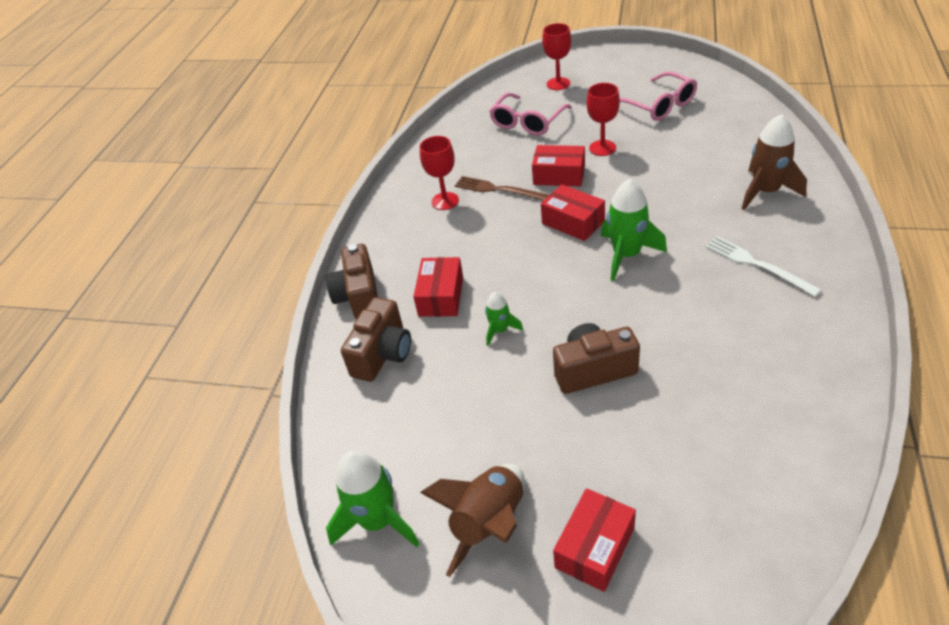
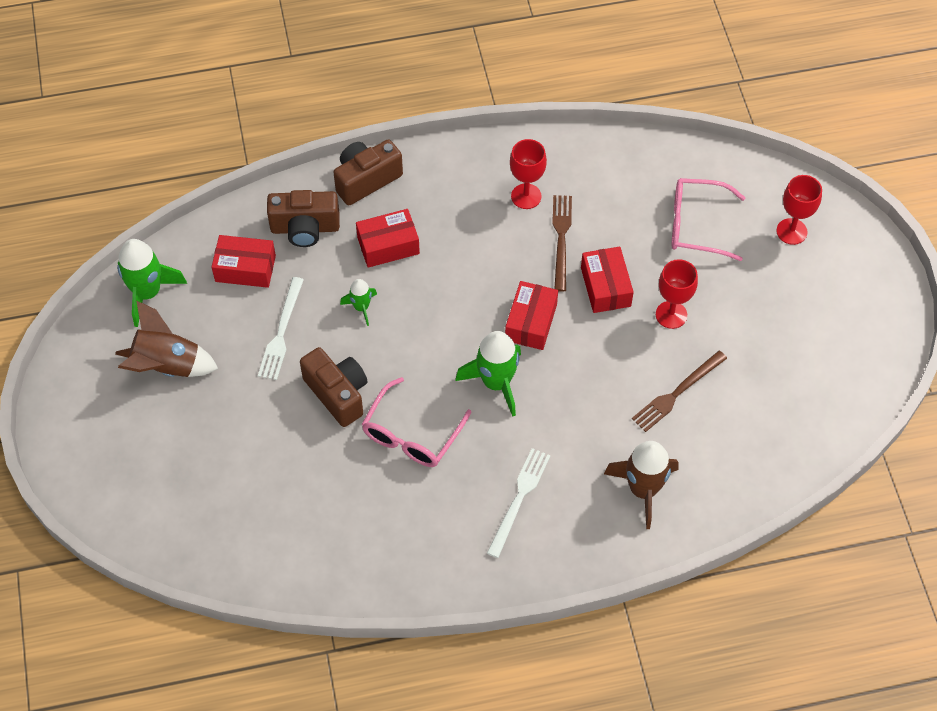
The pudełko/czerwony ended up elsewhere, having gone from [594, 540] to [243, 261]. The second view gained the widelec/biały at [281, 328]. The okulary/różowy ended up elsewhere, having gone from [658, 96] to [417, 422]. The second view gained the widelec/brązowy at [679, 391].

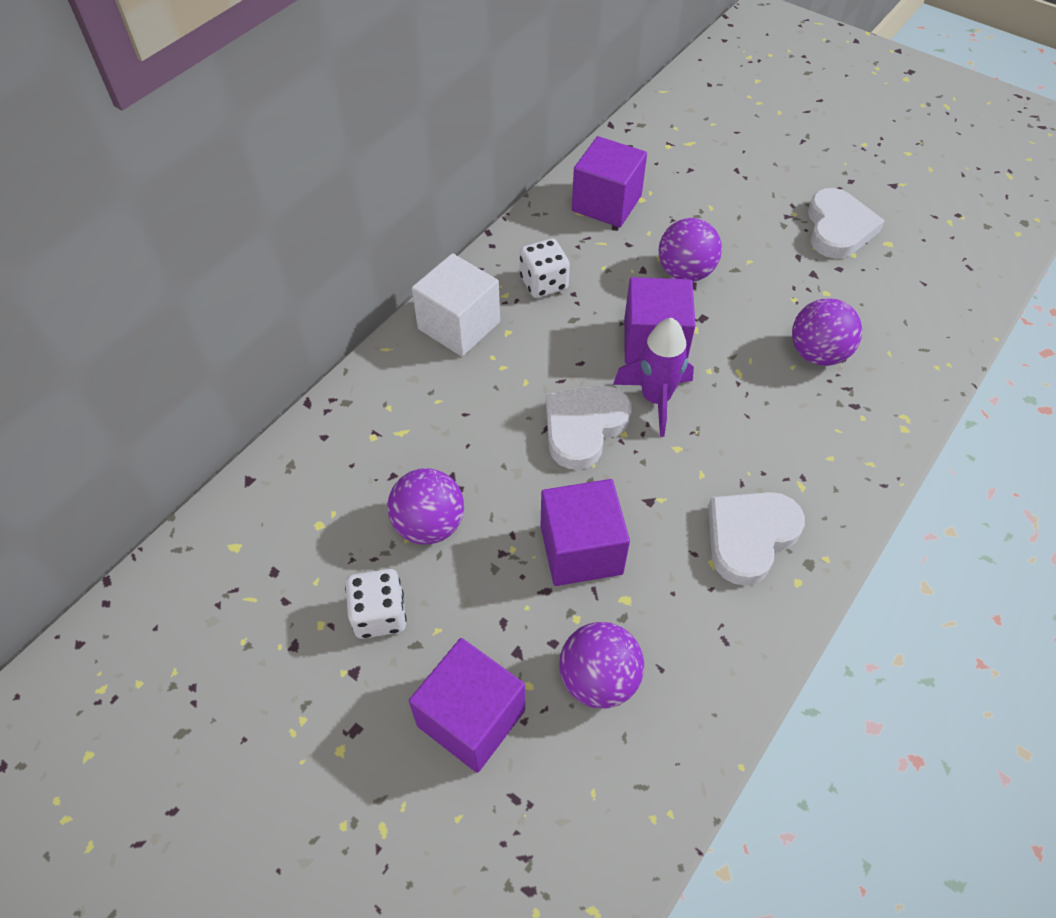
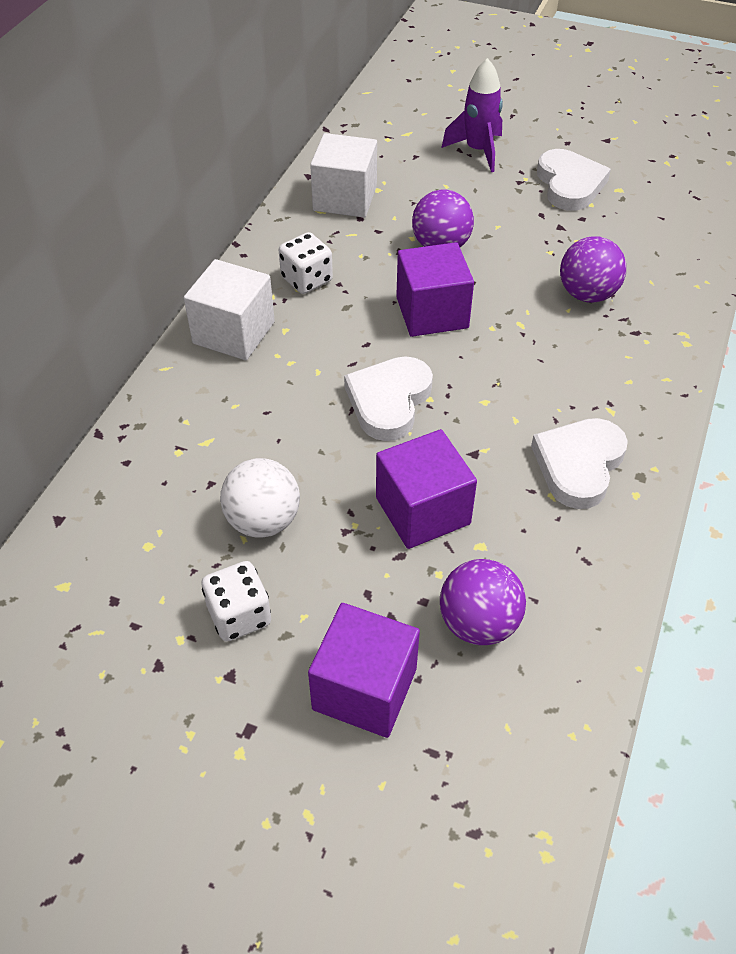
What was the piłka/fioletowy at [425, 506] turned into the piłka/biały at [260, 498]. What was the sześcian/fioletowy at [609, 181] turned into the sześcian/biały at [343, 175]. The rakieta/fioletowy ended up elsewhere, having gone from [653, 377] to [472, 115].

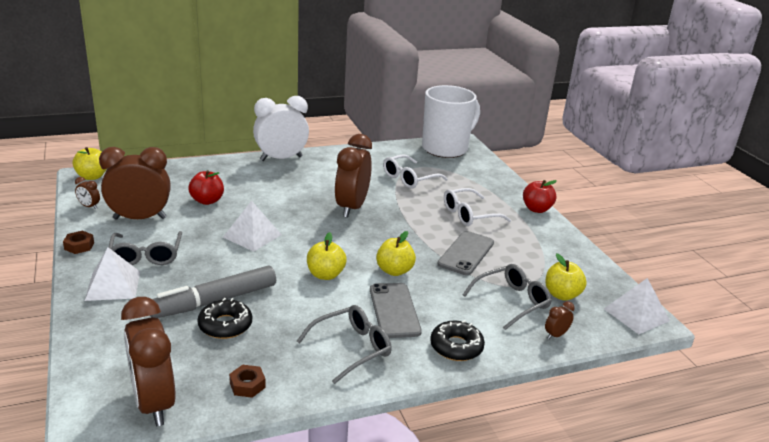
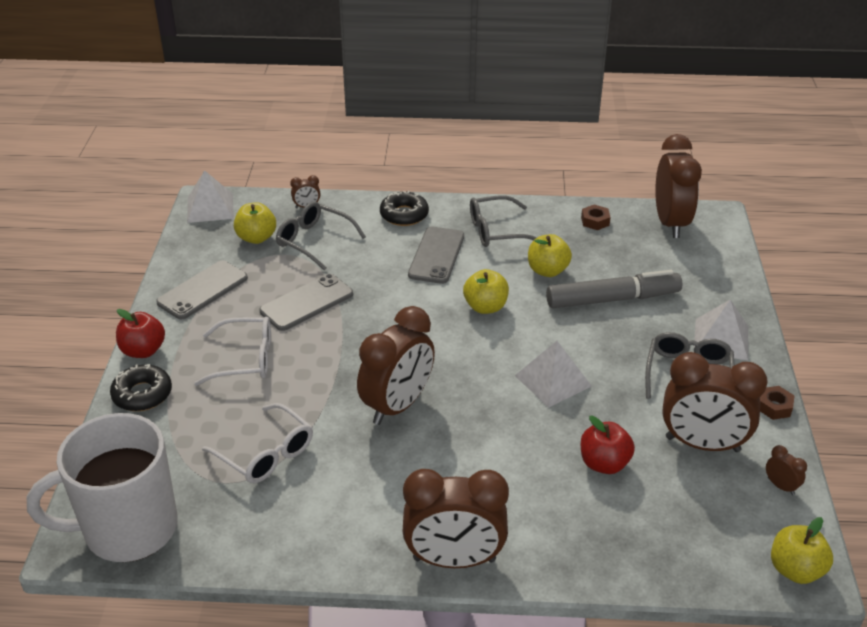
The donut/czarny ended up elsewhere, having gone from [224, 318] to [141, 387]. The second view gained the telefon/szary at [202, 290]. The okulary/biały at [415, 171] ended up facing another way, 60 degrees clockwise from before. The okulary/szary at [507, 297] ended up facing another way, 45 degrees clockwise from before. What was the budzik/biały at [281, 128] turned into the budzik/brązowy at [456, 518]. The jabłko/żółty ended up elsewhere, having gone from [396, 253] to [550, 255].

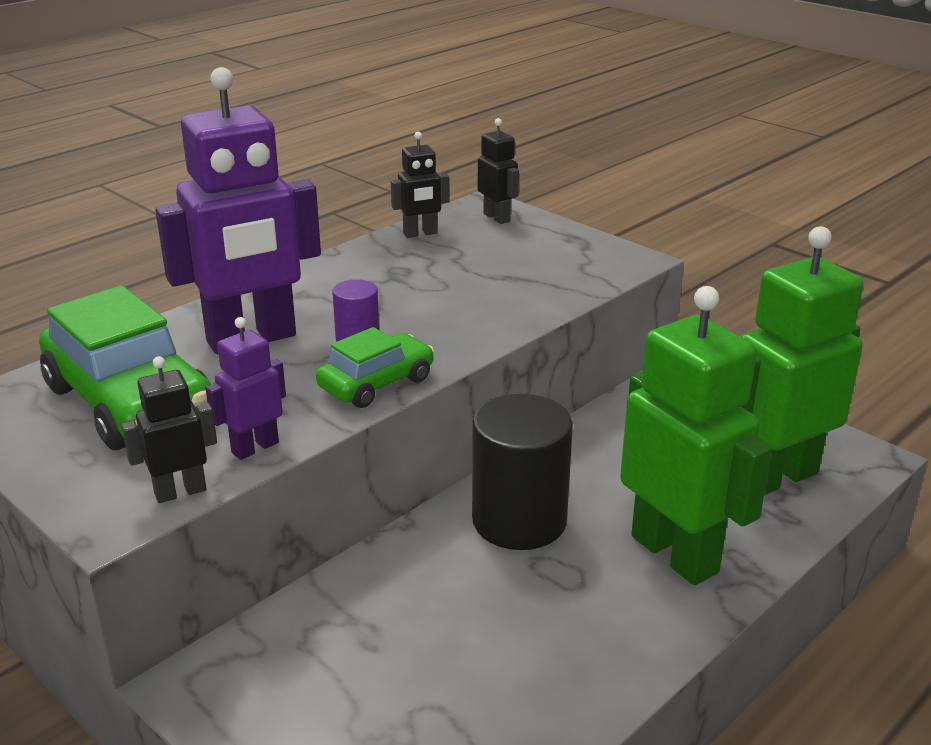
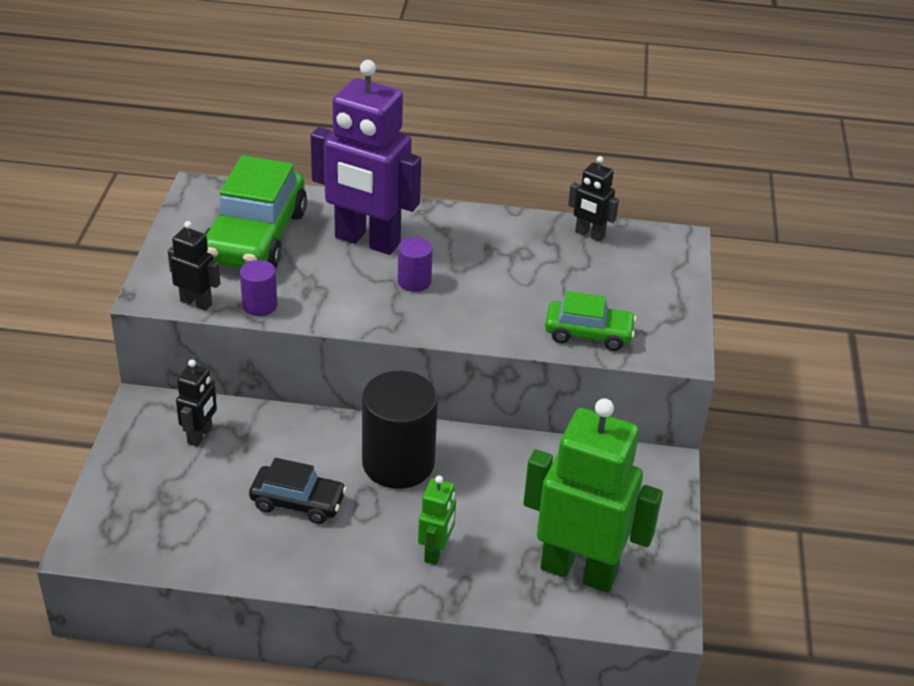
The robot/czarny ended up elsewhere, having gone from [498, 171] to [196, 403]. Where the robot/fioletowy stood at [246, 388], the walec/fioletowy came to stand at [258, 288]. The second view gained the samochód/czarny at [298, 491]. The size of the robot/zielony at [696, 435] changed by a factor of 0.46. The samochód/zielony ended up elsewhere, having gone from [375, 367] to [591, 321].

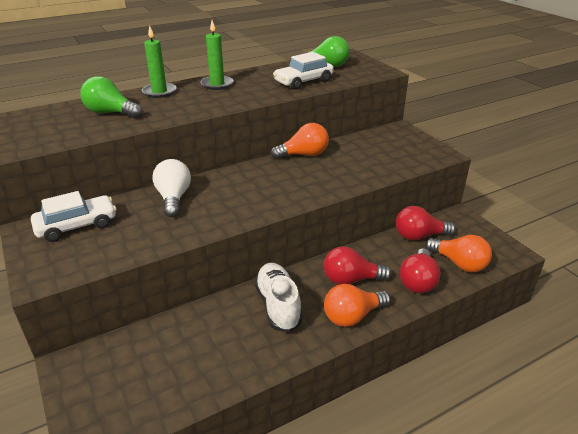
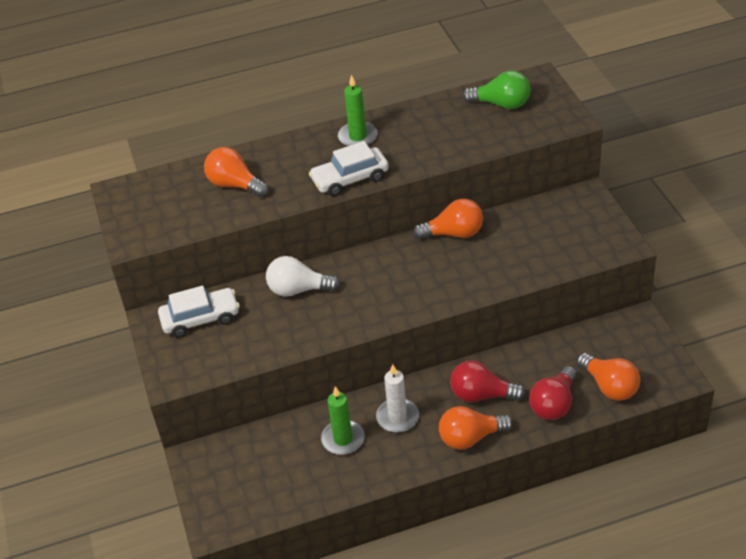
What was the żarówka/zielony at [111, 97] turned into the żarówka/pomarańczowy at [236, 172]. The żarówka/biały at [171, 188] ended up facing another way, 90 degrees counterclockwise from before. The samochód/biały ended up elsewhere, having gone from [303, 71] to [349, 168]. The świeca/zielony ended up elsewhere, having gone from [159, 61] to [343, 420]. Where the but/biały stood at [279, 297], the świeca/biały came to stand at [397, 398]. The second view lost the żarówka/czerwony at [426, 223].

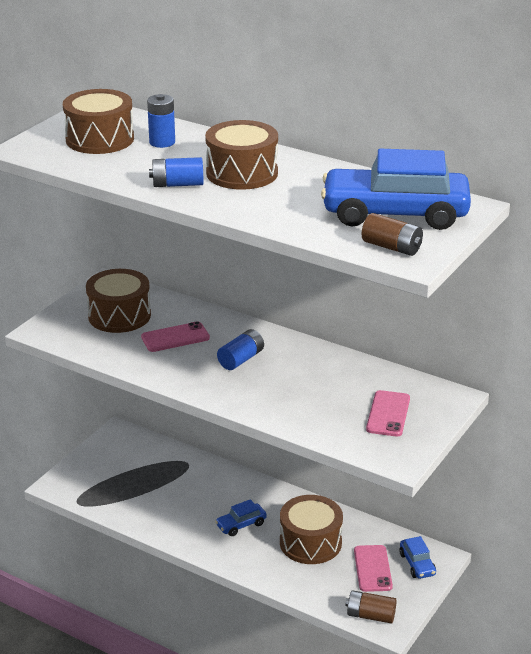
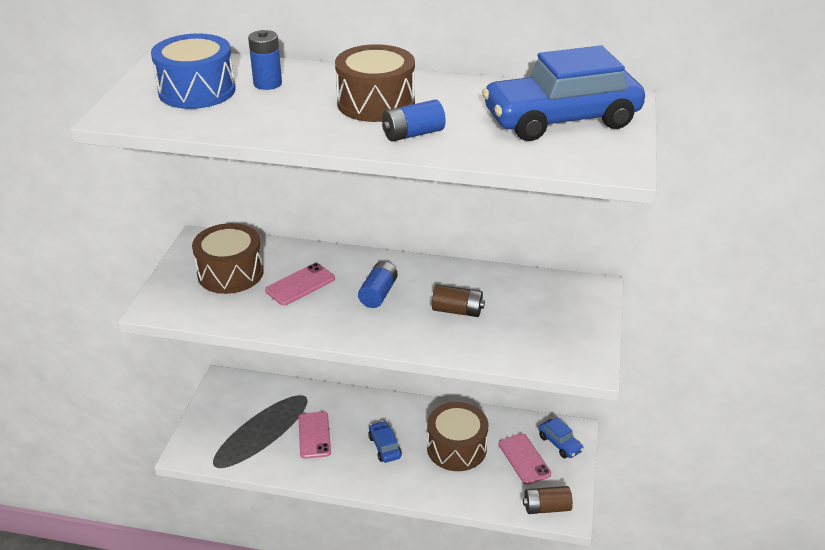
What was the bęben/brązowy at [98, 121] turned into the bęben/niebieski at [193, 71]. The telefon/różowy ended up elsewhere, having gone from [388, 413] to [314, 435]. The samochód/niebieski at [241, 517] ended up facing another way, 120 degrees clockwise from before. The bateria/niebieski ended up elsewhere, having gone from [176, 172] to [414, 120]. The bateria/brązowy ended up elsewhere, having gone from [392, 234] to [458, 301].

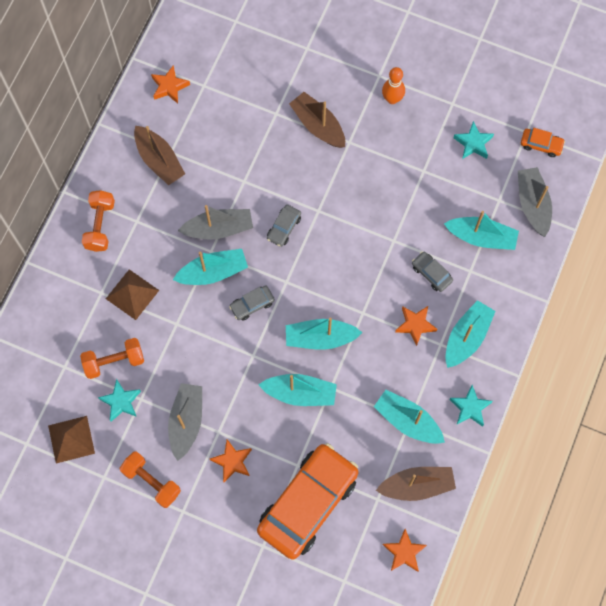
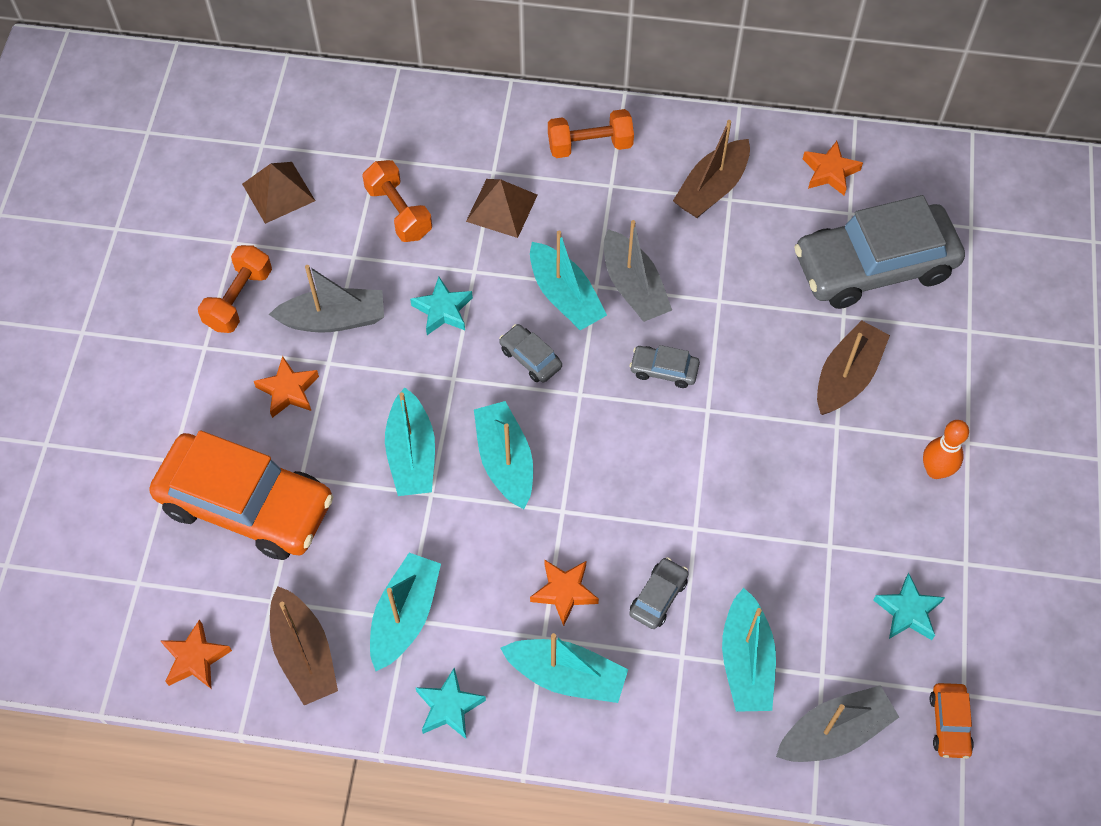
The gwiazda/turkusowy ended up elsewhere, having gone from [119, 400] to [441, 306]. The second view gained the samochód/szary at [879, 252].

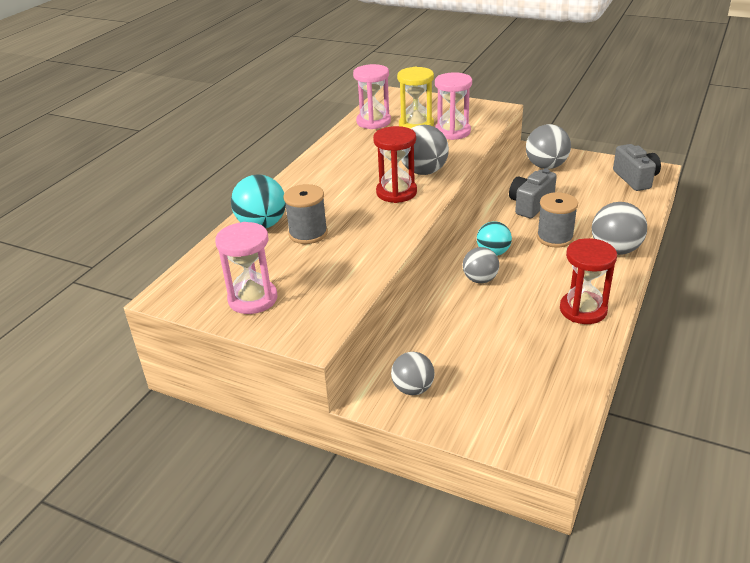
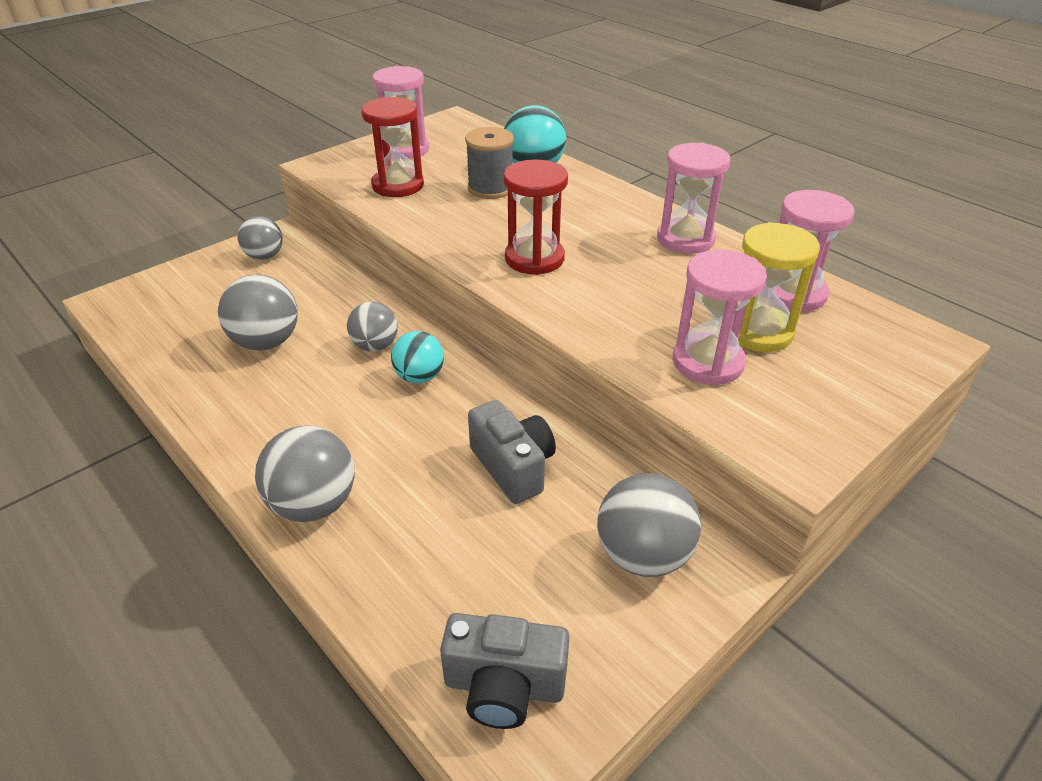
The piłka/szary ended up elsewhere, having gone from [425, 150] to [258, 313]. The klepsydra/czerwony ended up elsewhere, having gone from [588, 281] to [392, 147]. The second view gained the klepsydra/różowy at [694, 198]. The second view lost the szpulka/szary at [557, 220].

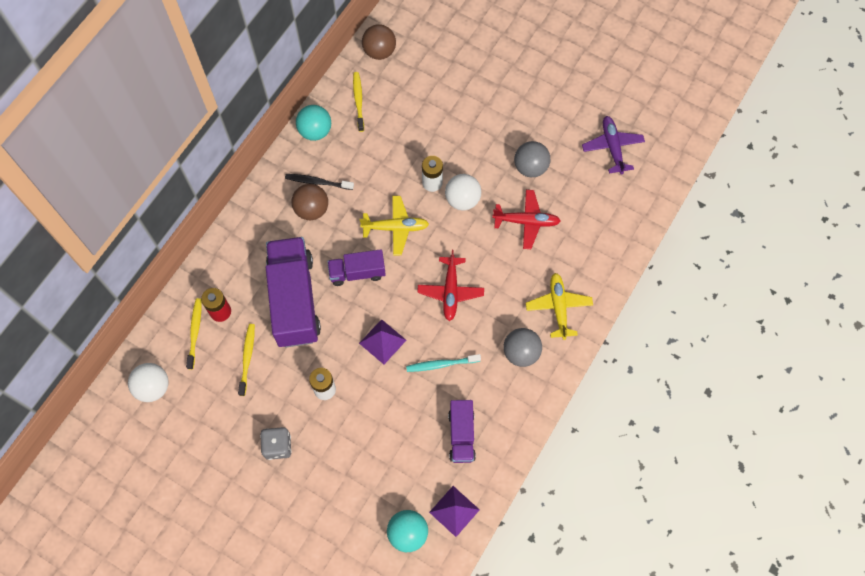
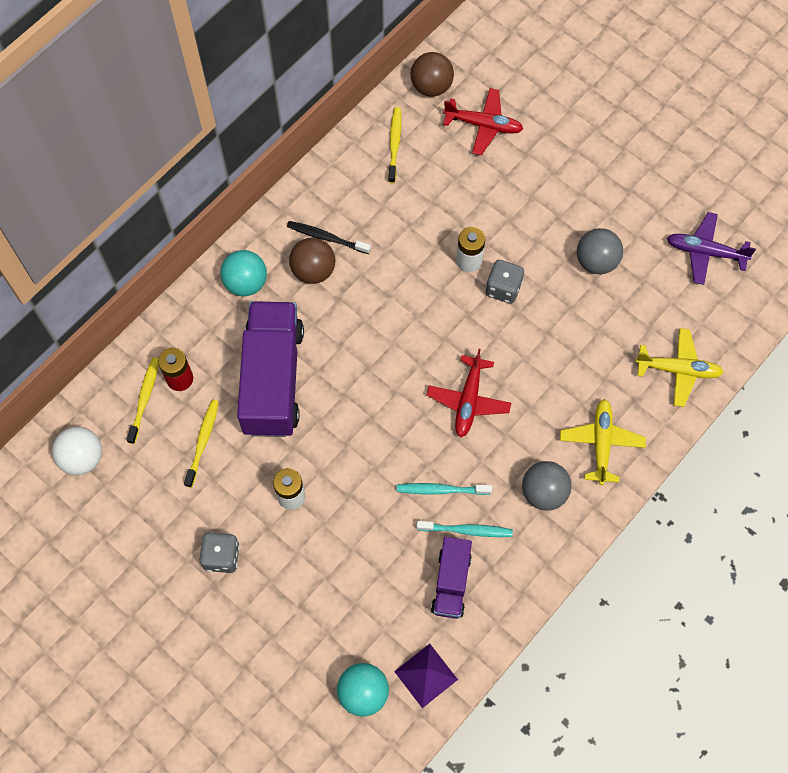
The piłka/turkusowy ended up elsewhere, having gone from [313, 123] to [243, 273]. The second view gained the szczoteczka do zębów/turkusowy at [465, 529]. The samolot/czerwony ended up elsewhere, having gone from [526, 219] to [483, 121]. Where the piłka/biały stood at [463, 192], the kostka do gry/szary came to stand at [505, 282]. The samolot/żółty ended up elsewhere, having gone from [394, 226] to [679, 367]. The samolot/fioletowy at [613, 145] ended up facing another way, 75 degrees counterclockwise from before. The second view lost the ciężarówka/fioletowy at [356, 267]. The second view lost the piramida/fioletowy at [382, 341].

